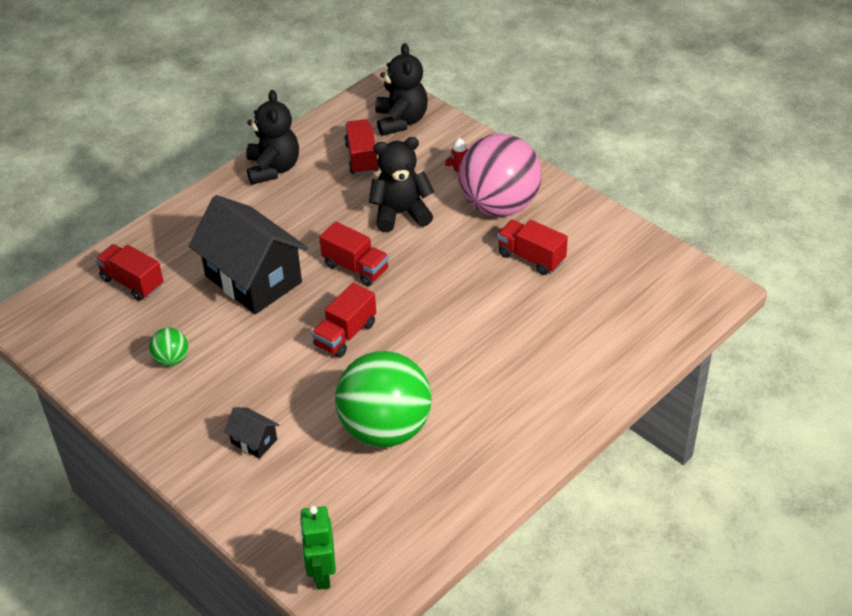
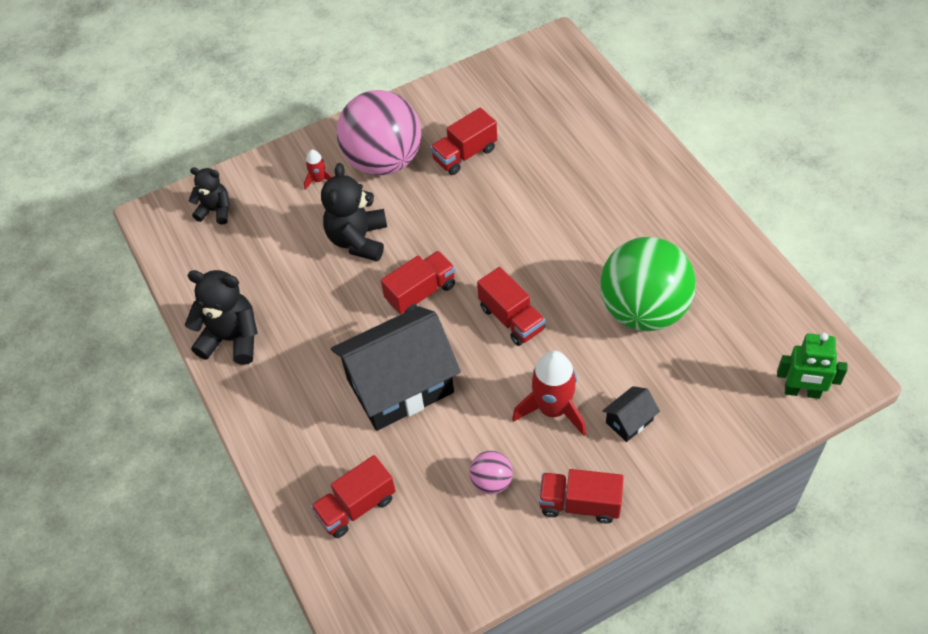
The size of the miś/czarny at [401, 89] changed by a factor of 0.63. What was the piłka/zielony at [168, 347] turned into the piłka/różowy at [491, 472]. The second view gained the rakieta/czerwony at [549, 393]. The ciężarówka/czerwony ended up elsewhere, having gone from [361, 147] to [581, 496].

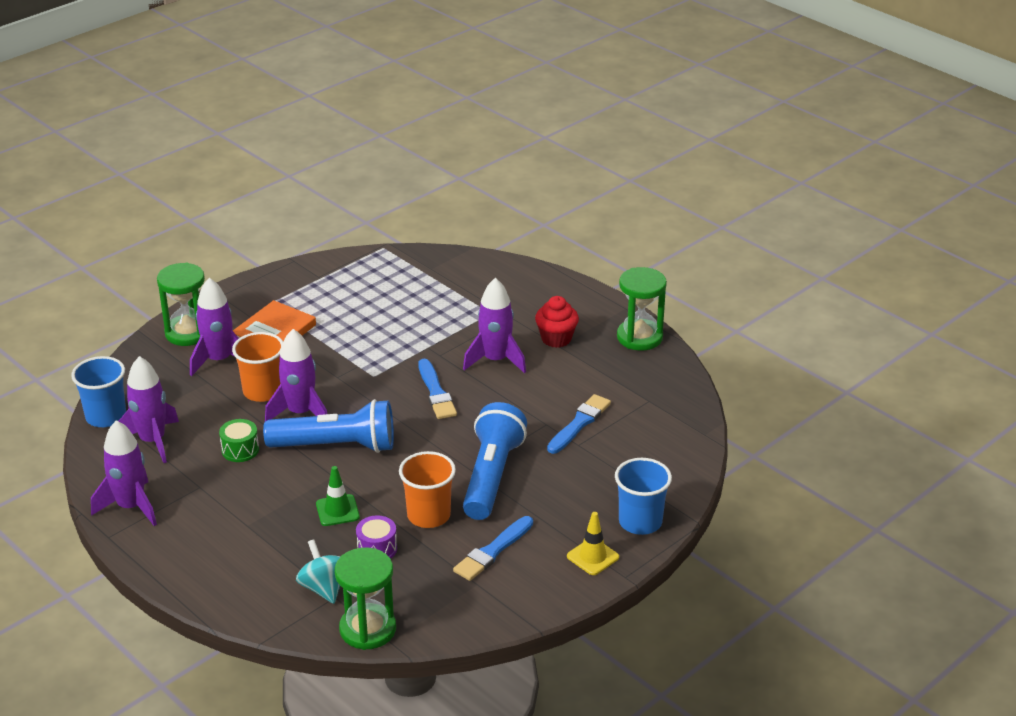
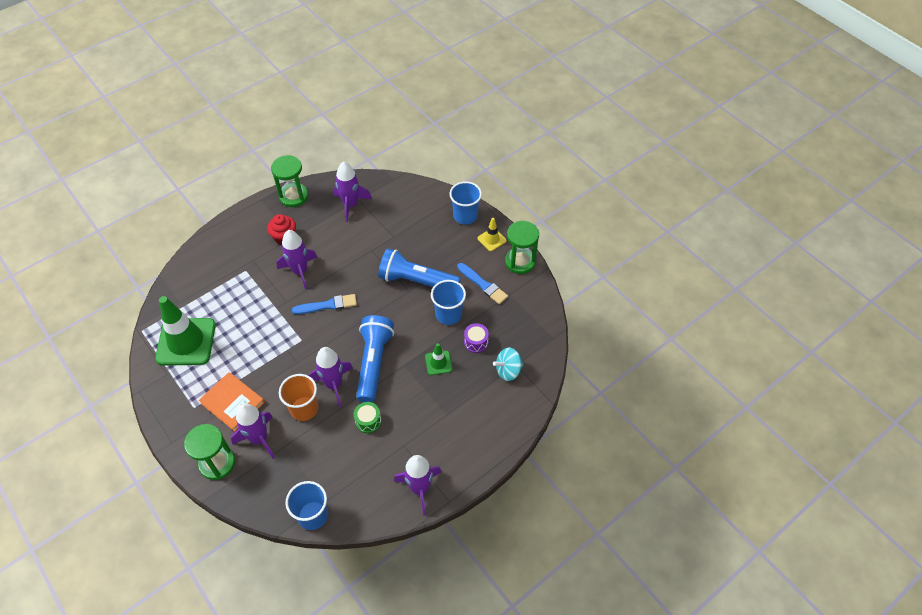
The second view gained the pachołek/zielony at [185, 330]. The rakieta/fioletowy ended up elsewhere, having gone from [149, 409] to [353, 191]. What was the szklanka/pomarańczowy at [427, 489] turned into the szklanka/niebieski at [448, 302]. The klepsydra/zielony ended up elsewhere, having gone from [365, 598] to [522, 247]. The second view lost the pędzel/niebieski at [579, 424].

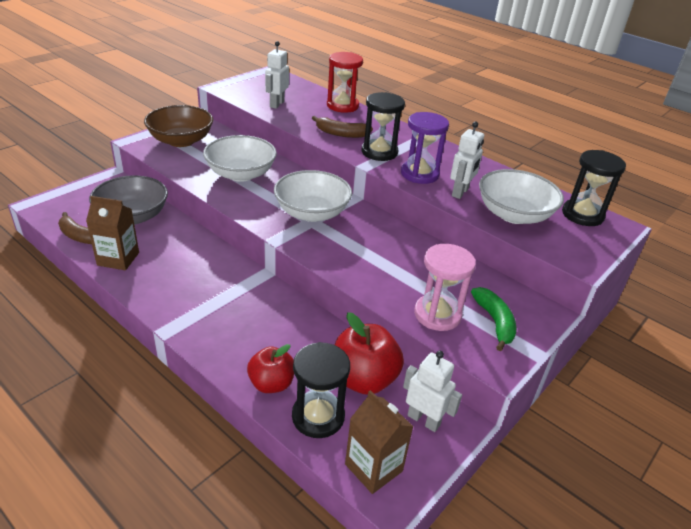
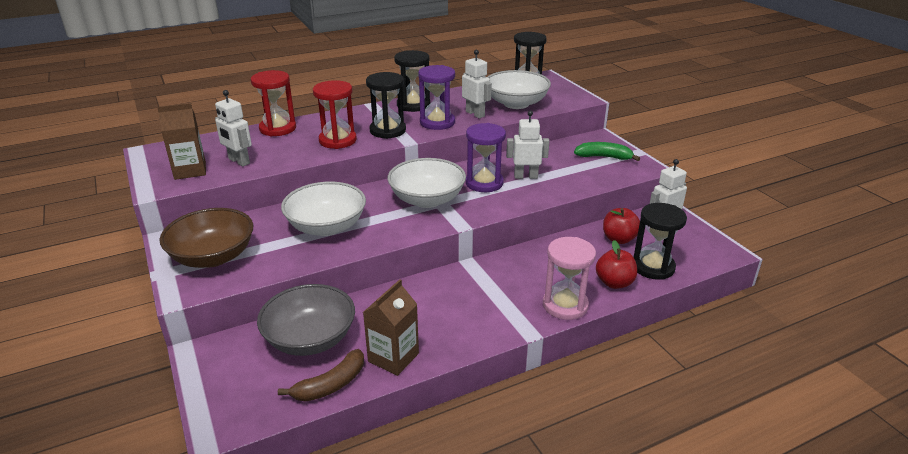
The karton mleka/brązowy ended up elsewhere, having gone from [379, 442] to [181, 141]. Where the banan/brązowy stood at [342, 127], the klepsydra/czerwony came to stand at [335, 114]. The second view gained the klepsydra/czarny at [412, 81]. The second view gained the klepsydra/fioletowy at [486, 157]. The second view gained the robot/biały at [528, 145]. The klepsydra/różowy ended up elsewhere, having gone from [445, 287] to [569, 278]. The size of the jabłko/czerwony at [369, 353] changed by a factor of 0.65.

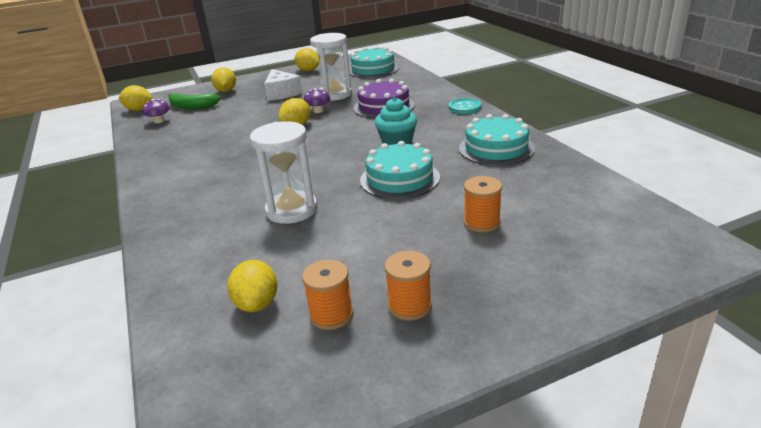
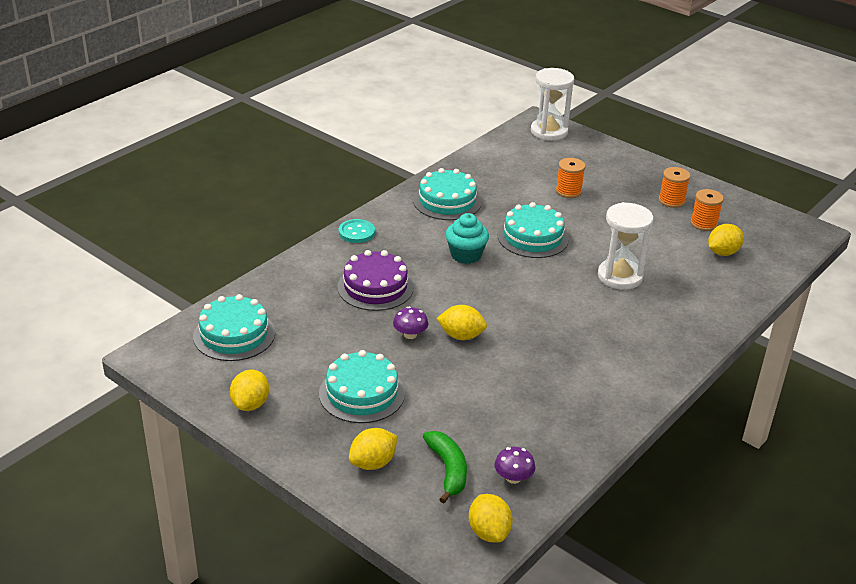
Where the ser/biały stood at [283, 85], the tort/turkusowy came to stand at [362, 386]. The klepsydra/biały ended up elsewhere, having gone from [331, 67] to [552, 104].

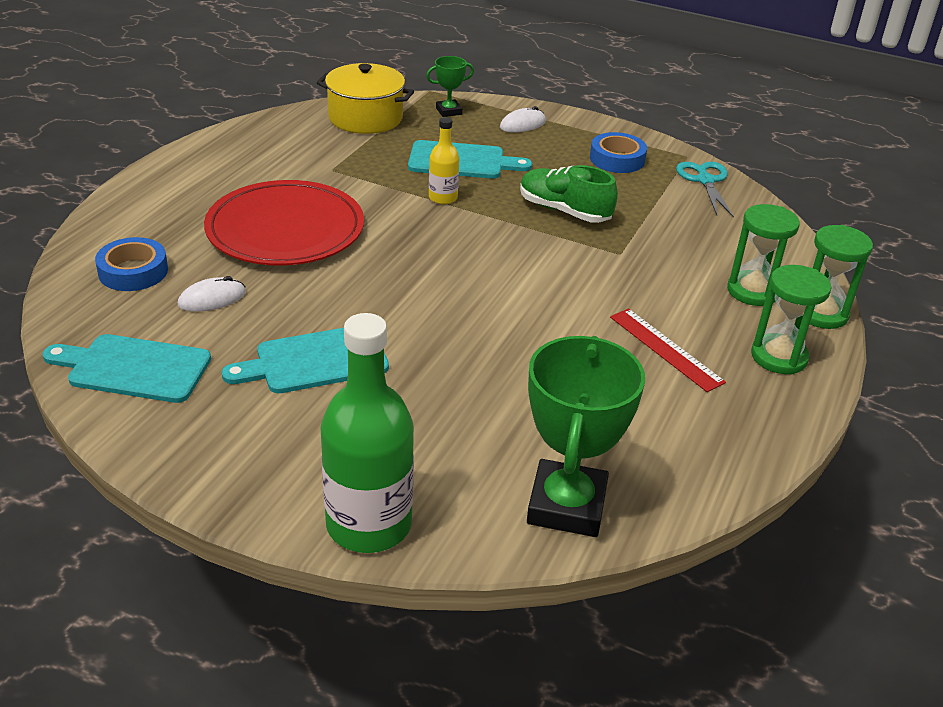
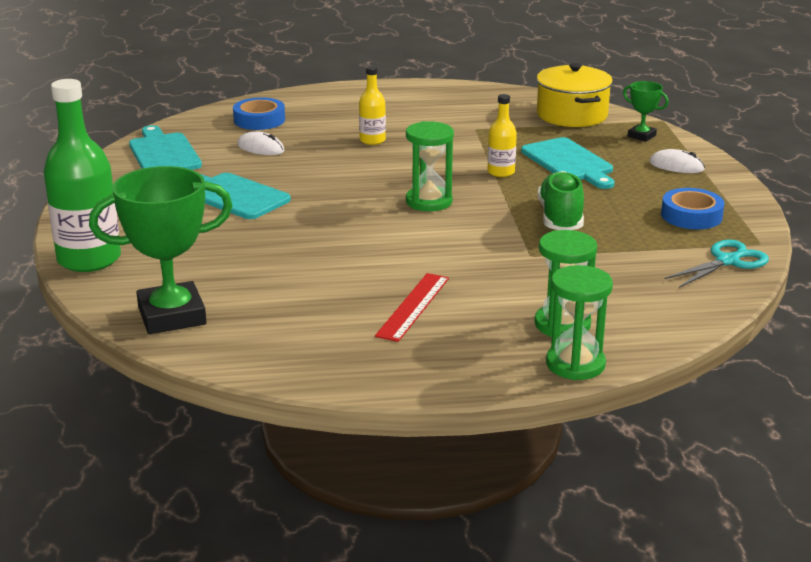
Where the talerz/czerwony stood at [284, 223], the butelka/żółty came to stand at [372, 105]. The klepsydra/zielony ended up elsewhere, having gone from [791, 320] to [430, 166].

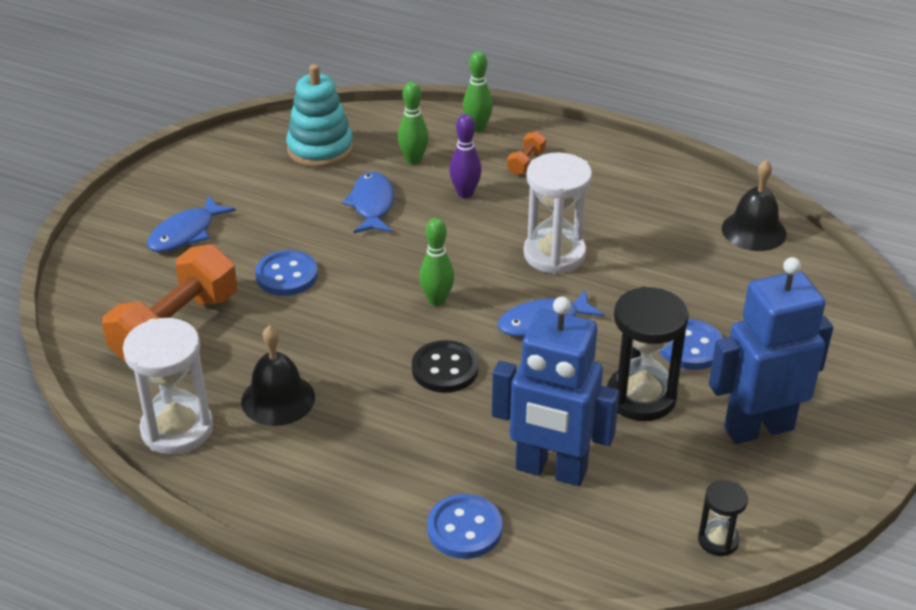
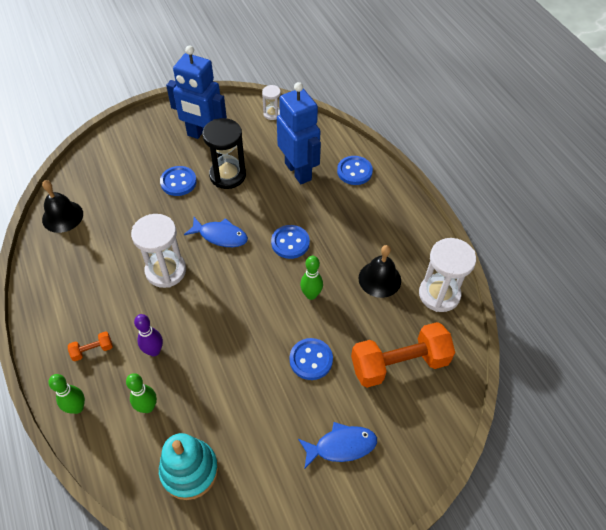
What was the klepsydra/czarny at [723, 518] turned into the klepsydra/biały at [271, 102]. What was the guzik/czarny at [445, 366] turned into the guzik/niebieski at [290, 242]. The kręgiel/zielony ended up elsewhere, having gone from [436, 262] to [311, 278]. The second view lost the ryba/niebieski at [368, 202].

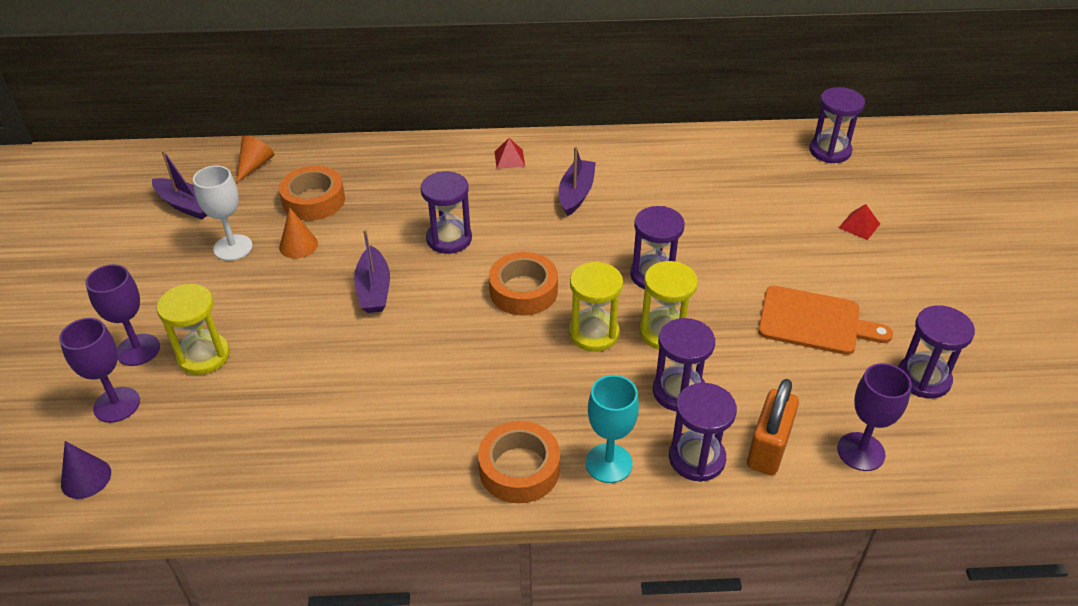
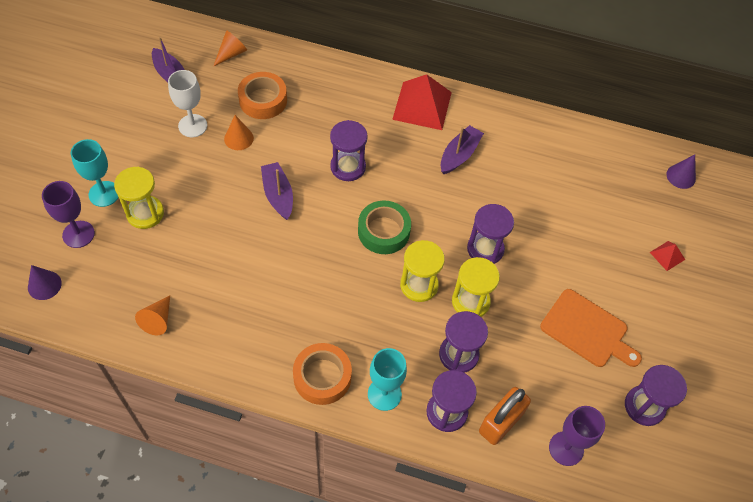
What was the kielich/fioletowy at [122, 315] turned into the kielich/turkusowy at [95, 173]. The second view gained the stożek/pomarańczowy at [152, 315]. The łódka/fioletowy at [372, 271] ended up facing another way, 150 degrees clockwise from before. What was the taśma klejąca/pomarańczowy at [523, 284] turned into the taśma klejąca/zielony at [384, 227]. The size of the piramida/czerwony at [510, 153] changed by a factor of 2.19. Where the klepsydra/fioletowy stood at [837, 125], the stożek/fioletowy came to stand at [681, 171].

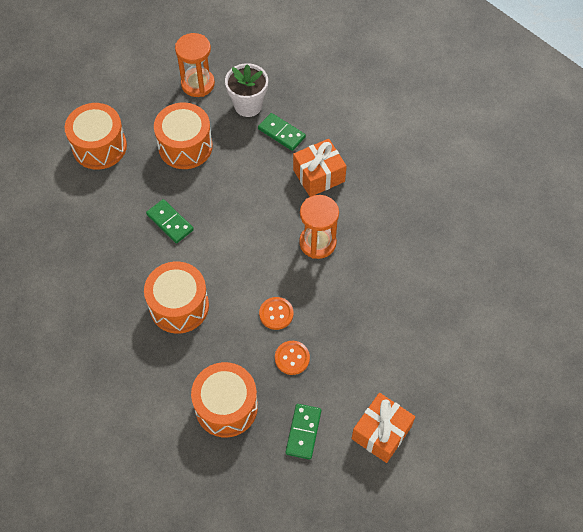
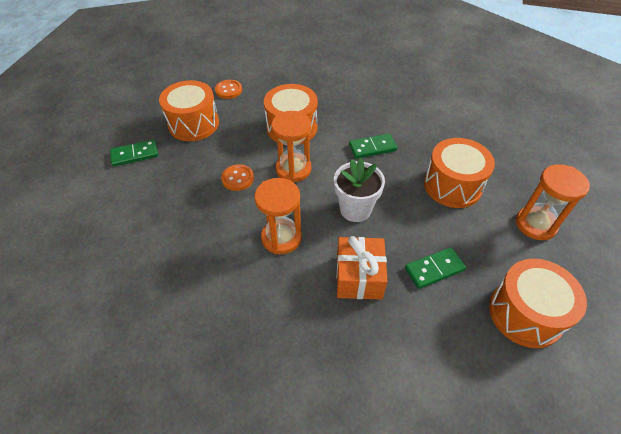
The kostka domina/zielony at [304, 432] ended up facing another way, 60 degrees counterclockwise from before. The guzik/pomarańczowy ended up elsewhere, having gone from [292, 358] to [228, 89]. The second view gained the klepsydra/pomarańczowy at [291, 146]. The doniczka/biały ended up elsewhere, having gone from [246, 90] to [359, 190]. The bęben/pomarańczowy ended up elsewhere, having gone from [96, 136] to [538, 303]. The second view lost the prezent/pomarańczowy at [383, 428].

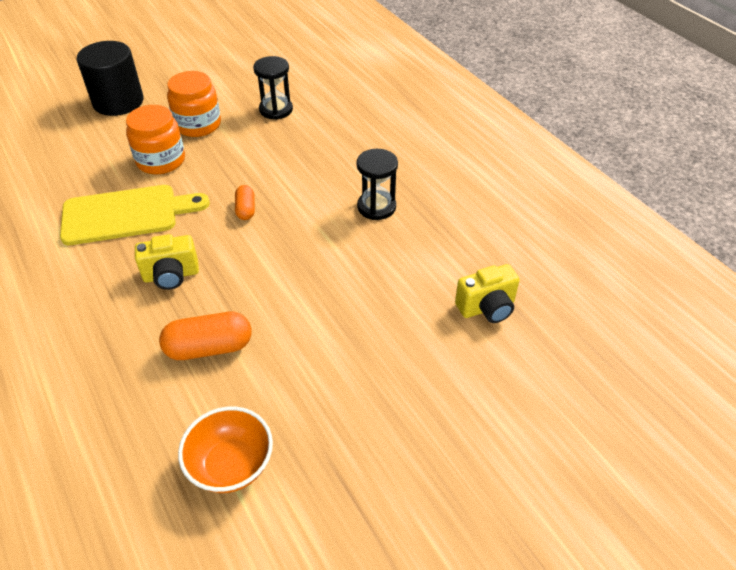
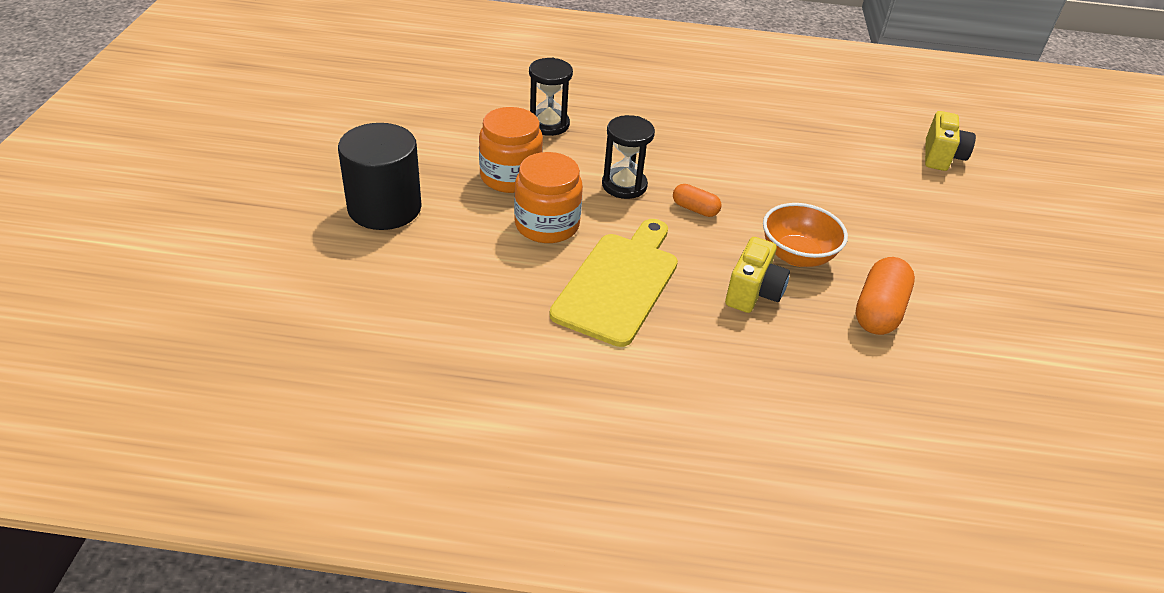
The klepsydra/czarny ended up elsewhere, having gone from [377, 184] to [628, 157]. The miska/pomarańczowy ended up elsewhere, having gone from [225, 449] to [805, 235].

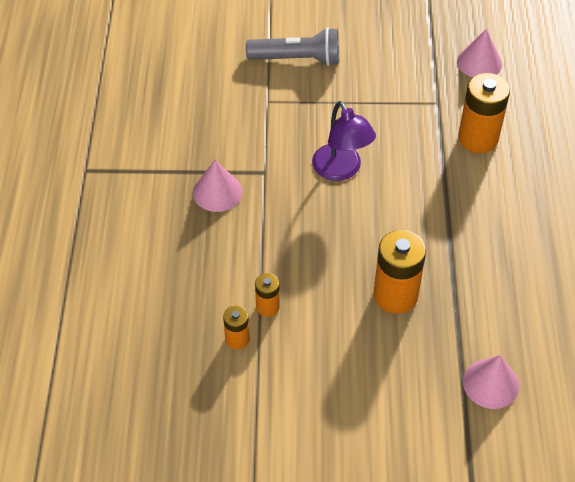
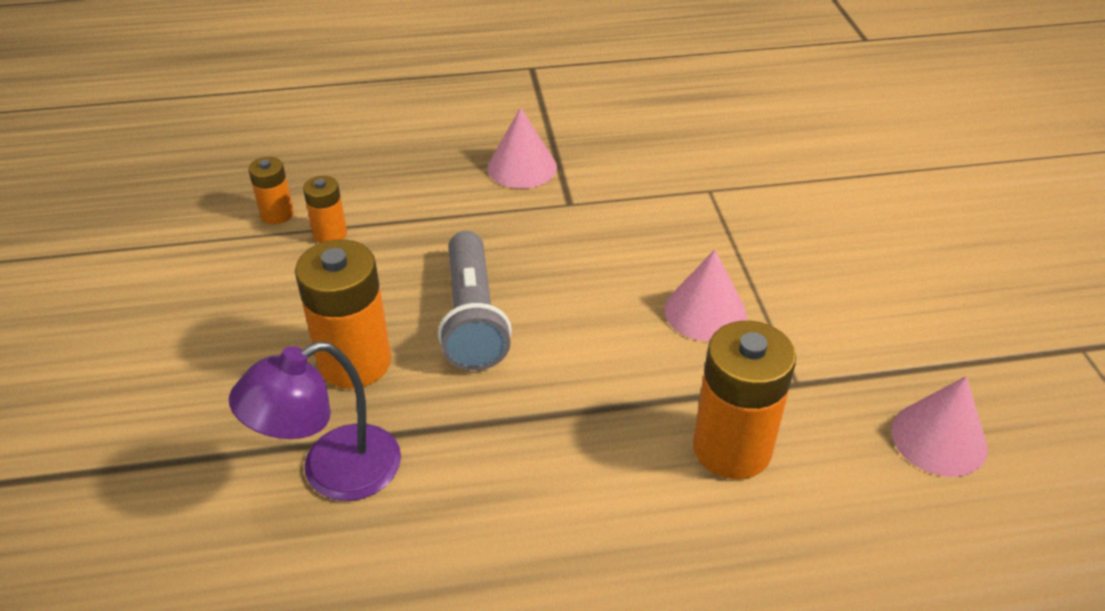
The lampka/fioletowy ended up elsewhere, having gone from [344, 141] to [315, 421]. The latarka/szary ended up elsewhere, having gone from [292, 46] to [475, 301]. The stożek/różowy ended up elsewhere, having gone from [491, 382] to [705, 295].

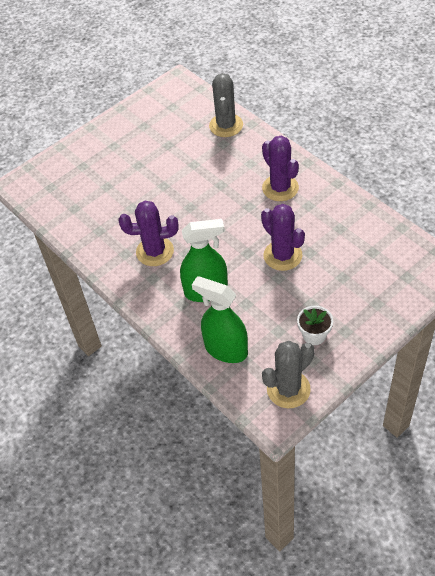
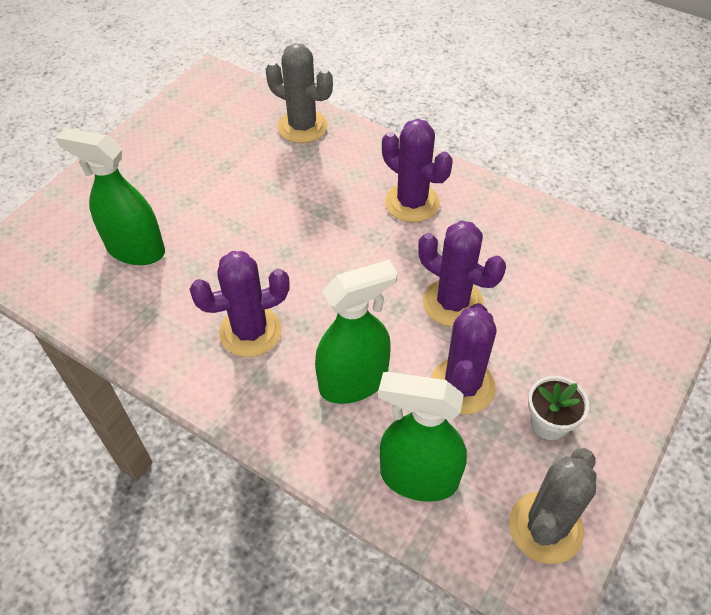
The second view gained the spryskiwacz/zielony at [110, 196]. The kaktus/szary at [226, 105] ended up facing another way, 45 degrees counterclockwise from before. The second view gained the kaktus/fioletowy at [463, 359].

